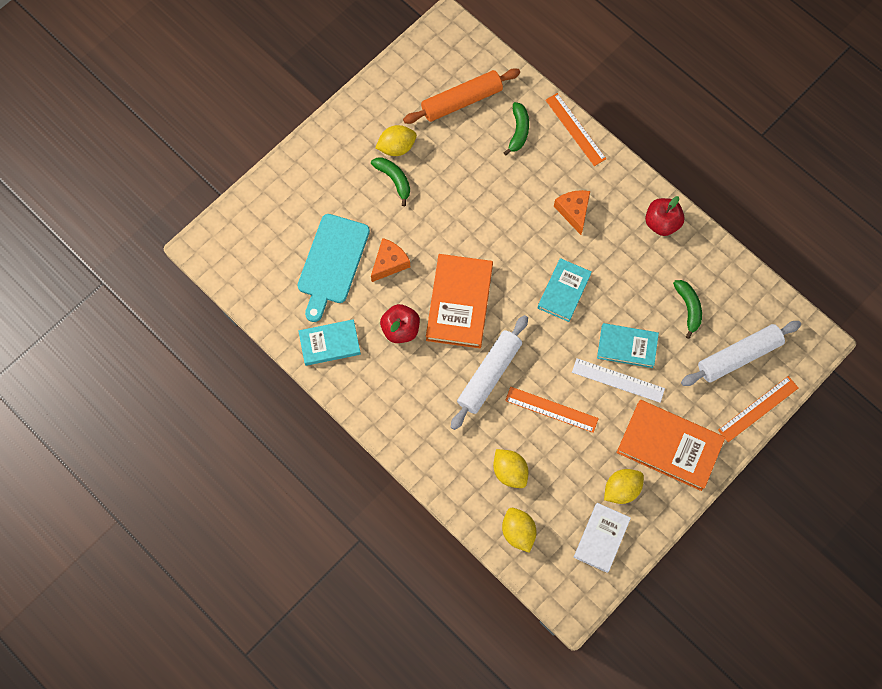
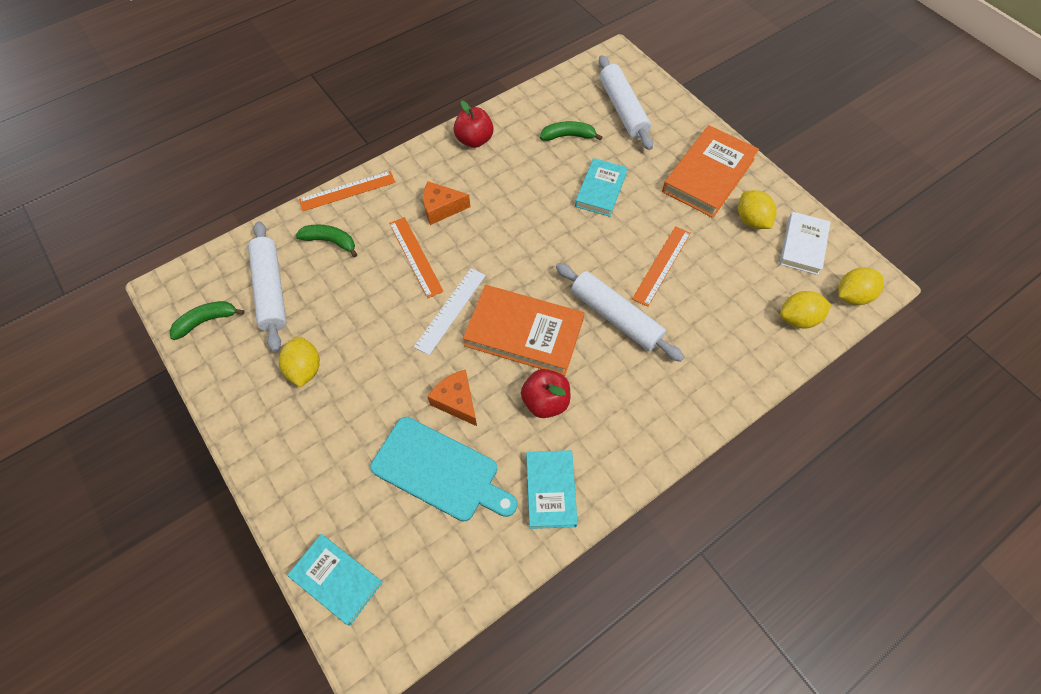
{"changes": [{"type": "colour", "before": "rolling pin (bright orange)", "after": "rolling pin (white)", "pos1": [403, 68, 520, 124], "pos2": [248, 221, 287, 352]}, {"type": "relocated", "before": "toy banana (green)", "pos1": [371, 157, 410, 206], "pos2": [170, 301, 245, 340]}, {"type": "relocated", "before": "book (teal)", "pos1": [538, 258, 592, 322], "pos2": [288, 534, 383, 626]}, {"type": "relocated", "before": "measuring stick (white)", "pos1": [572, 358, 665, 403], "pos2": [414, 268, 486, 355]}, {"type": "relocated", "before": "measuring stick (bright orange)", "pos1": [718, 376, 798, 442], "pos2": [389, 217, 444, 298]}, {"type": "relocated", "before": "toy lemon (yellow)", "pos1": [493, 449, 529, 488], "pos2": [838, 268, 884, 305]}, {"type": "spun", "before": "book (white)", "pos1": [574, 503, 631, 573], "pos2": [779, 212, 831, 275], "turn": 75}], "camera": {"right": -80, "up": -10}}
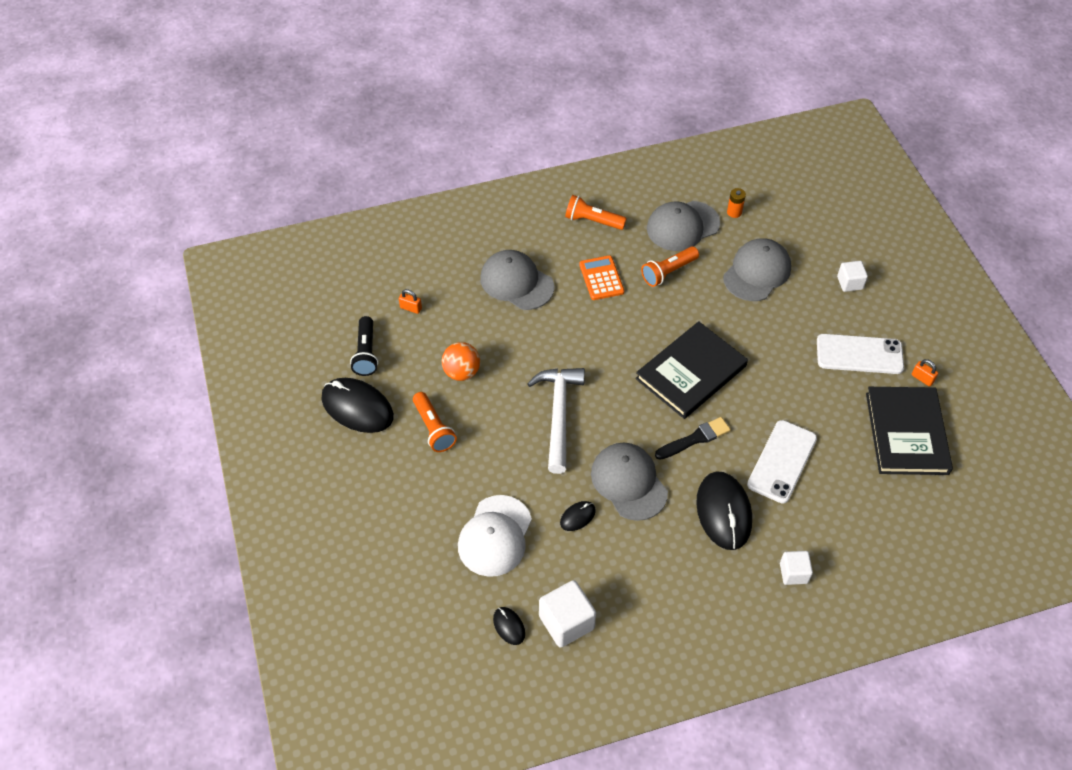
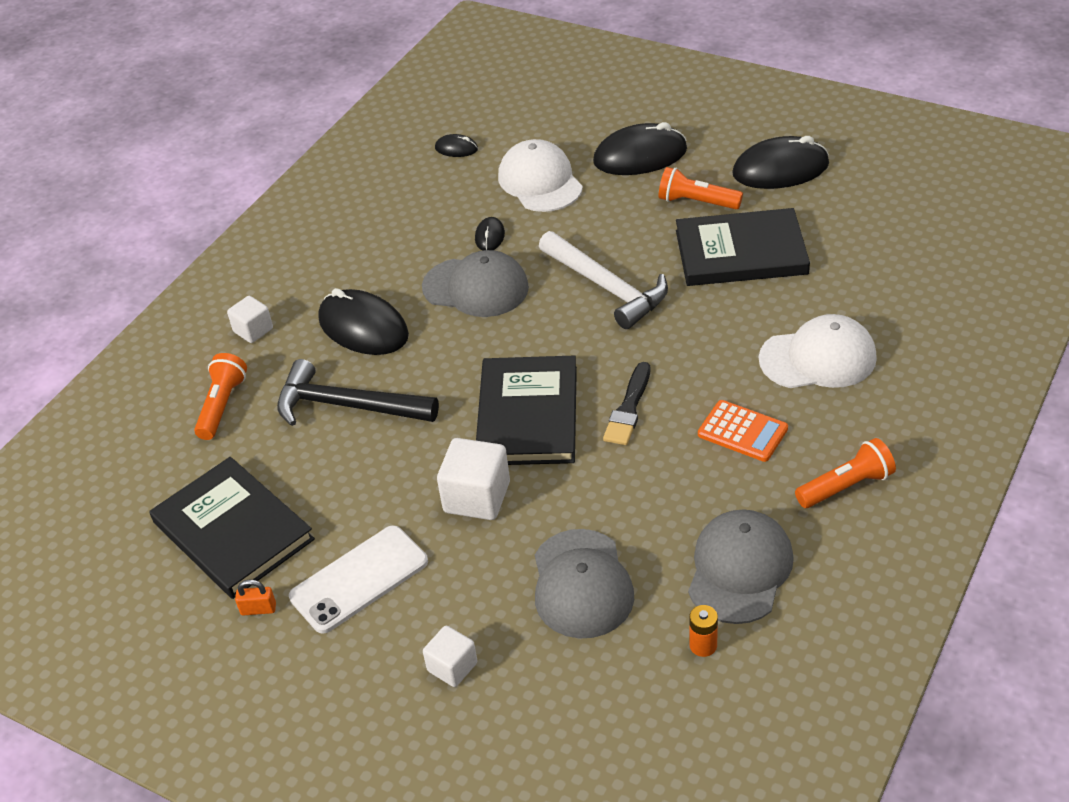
{"changes": [{"type": "relocated", "before": "flashlight (bright orange)", "pos1": [641, 247, 699, 287], "pos2": [194, 353, 247, 440]}, {"type": "colour", "before": "peaked cap (ash-grey)", "after": "peaked cap (white)", "pos1": [480, 250, 554, 310], "pos2": [759, 314, 877, 388]}, {"type": "missing", "before": "small lock (bright orange)", "pos1": [399, 289, 422, 314]}, {"type": "missing", "before": "flashlight (ebony)", "pos1": [350, 316, 378, 376]}, {"type": "exchanged", "before": "sphere (bright orange)", "after": "book (ebony)", "pos1": [442, 342, 480, 381], "pos2": [676, 208, 810, 286]}, {"type": "relocated", "before": "paint brush (ebony)", "pos1": [655, 417, 731, 460], "pos2": [603, 362, 650, 445]}, {"type": "exchanged", "before": "smartphone (white)", "after": "claw hammer (ebony)", "pos1": [747, 420, 817, 504], "pos2": [277, 359, 439, 426]}, {"type": "relocated", "before": "solid cube (white)", "pos1": [539, 580, 596, 648], "pos2": [437, 438, 510, 520]}, {"type": "appeared", "after": "PC mouse (ebony)", "pos2": [593, 122, 687, 175]}], "camera": {"right": 140, "up": -10}}
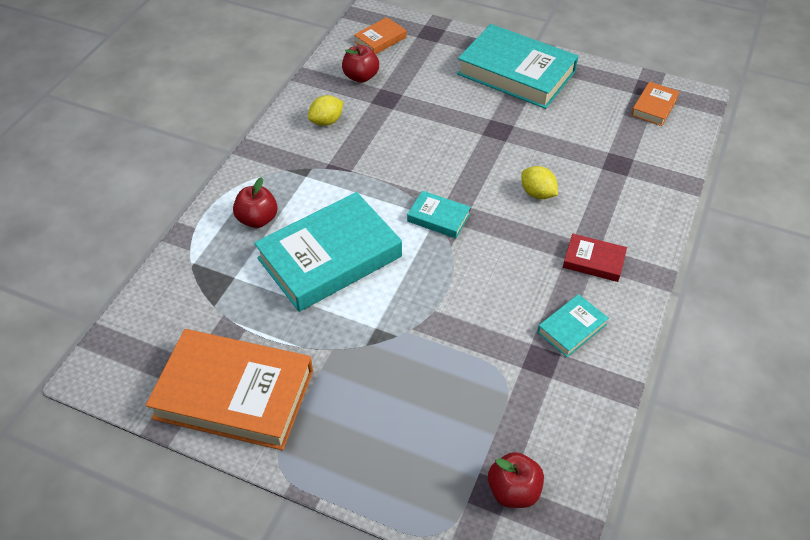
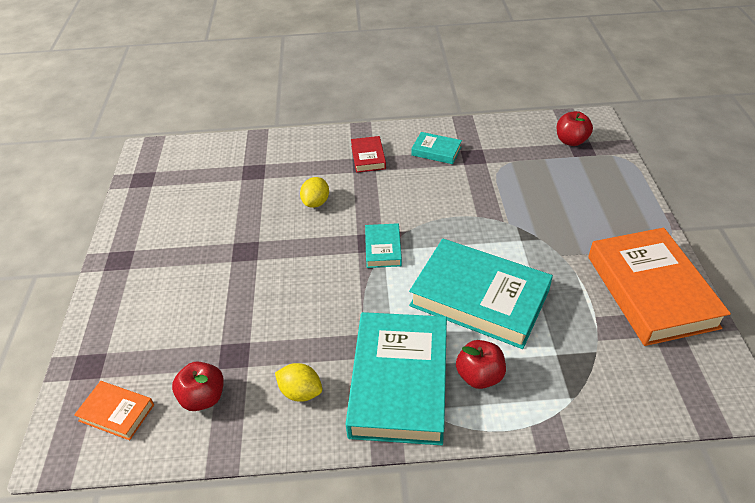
{"changes": [{"type": "relocated", "before": "book (teal)", "pos1": [457, 24, 579, 109], "pos2": [346, 312, 447, 445]}, {"type": "missing", "before": "book (bright orange)", "pos1": [631, 82, 680, 126]}], "camera": {"right": -115, "up": -5}}
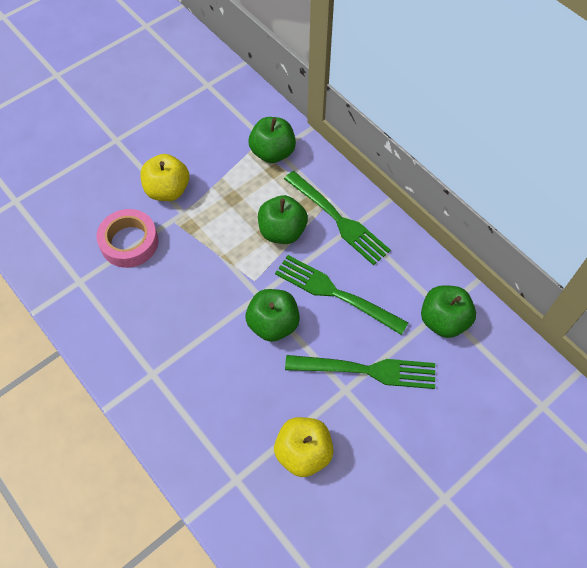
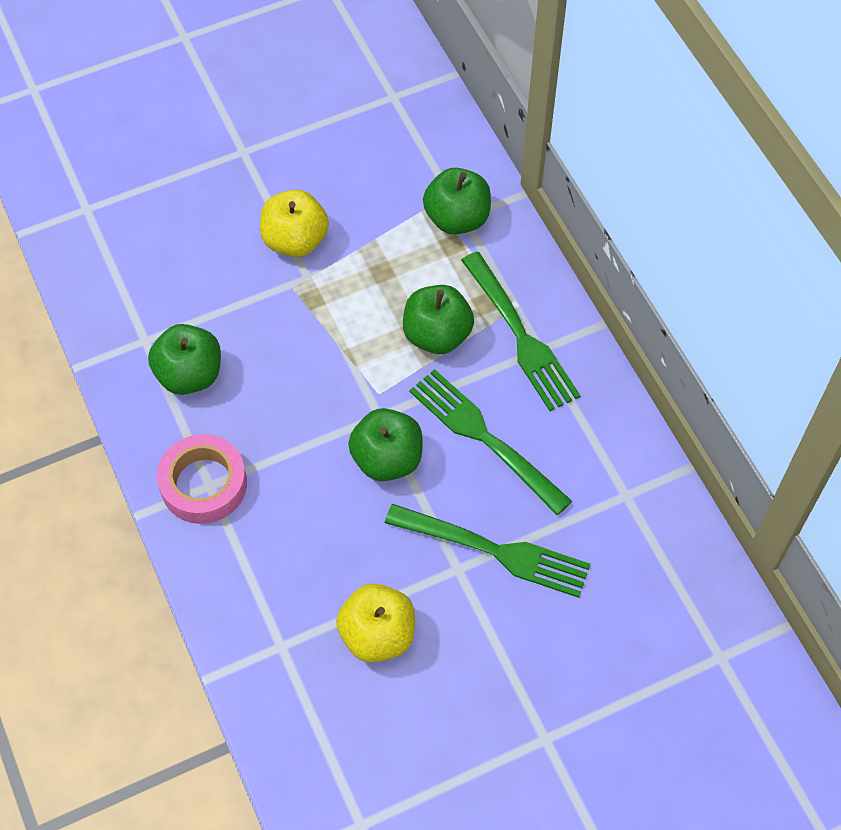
{"changes": [{"type": "relocated", "before": "sticky tape (rosy)", "pos1": [97, 209, 158, 268], "pos2": [157, 434, 247, 524]}, {"type": "relocated", "before": "apple fruit (green)", "pos1": [421, 285, 476, 338], "pos2": [148, 324, 221, 395]}], "camera": {"right": 15, "up": 0}}
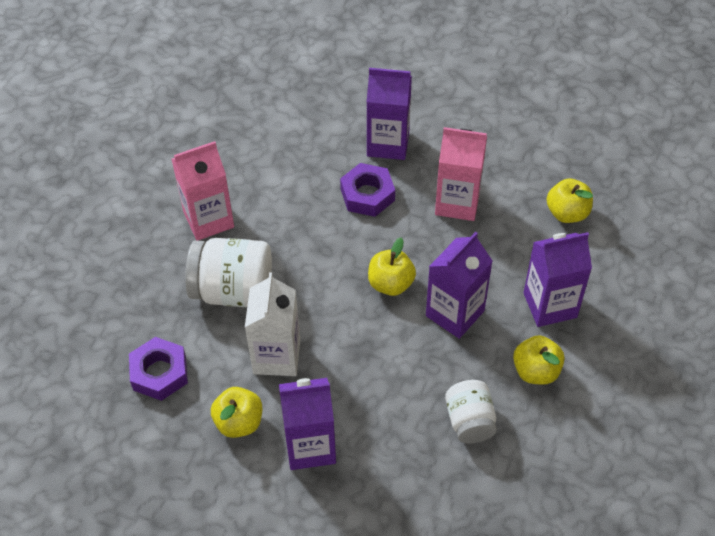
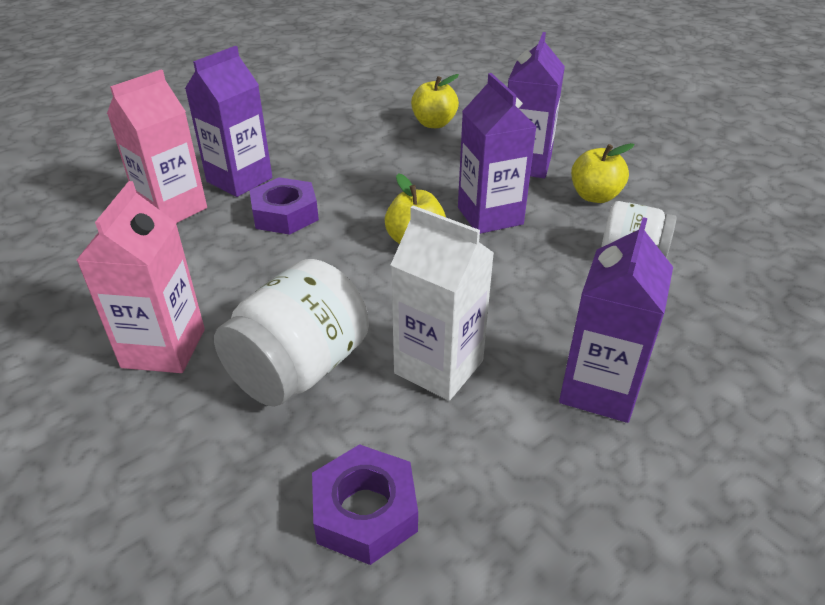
{"changes": [{"type": "relocated", "before": "juice carton (rosy)", "pos1": [435, 127, 487, 221], "pos2": [107, 70, 207, 223]}, {"type": "missing", "before": "apple fruit (yellow)", "pos1": [211, 387, 262, 438]}], "camera": {"right": -60, "up": -15}}
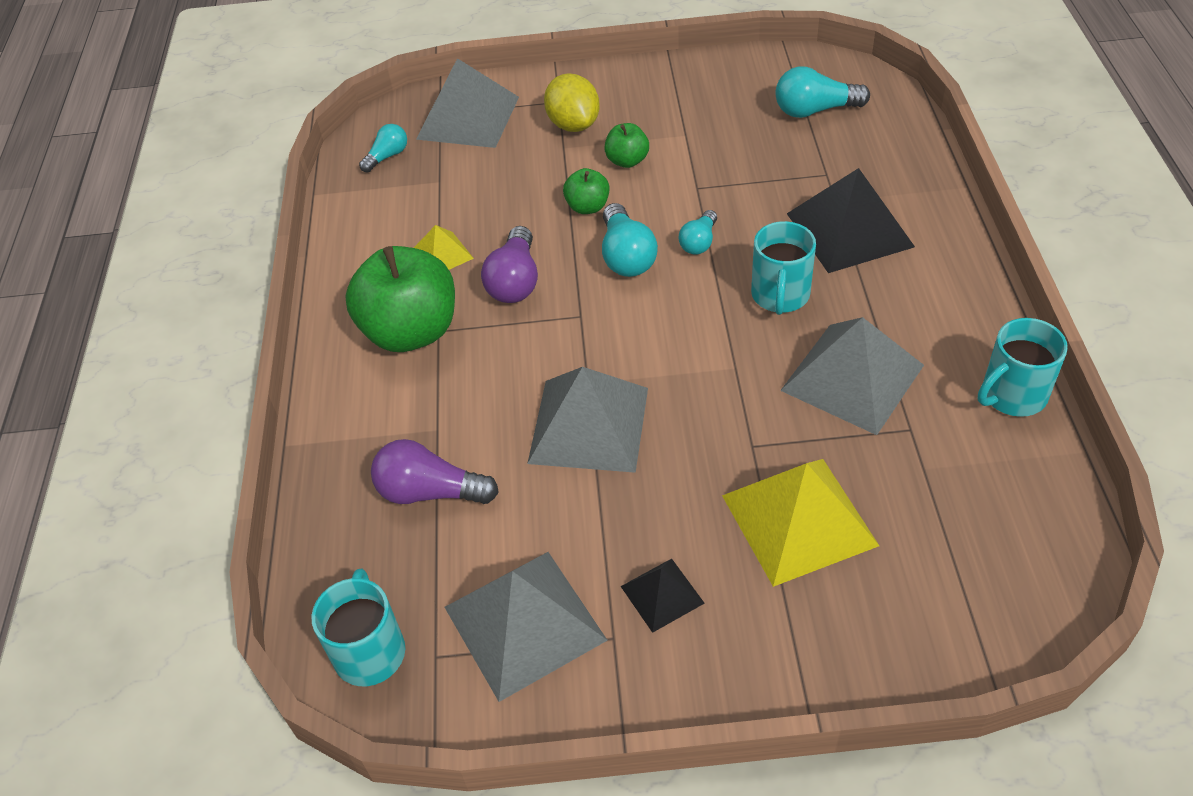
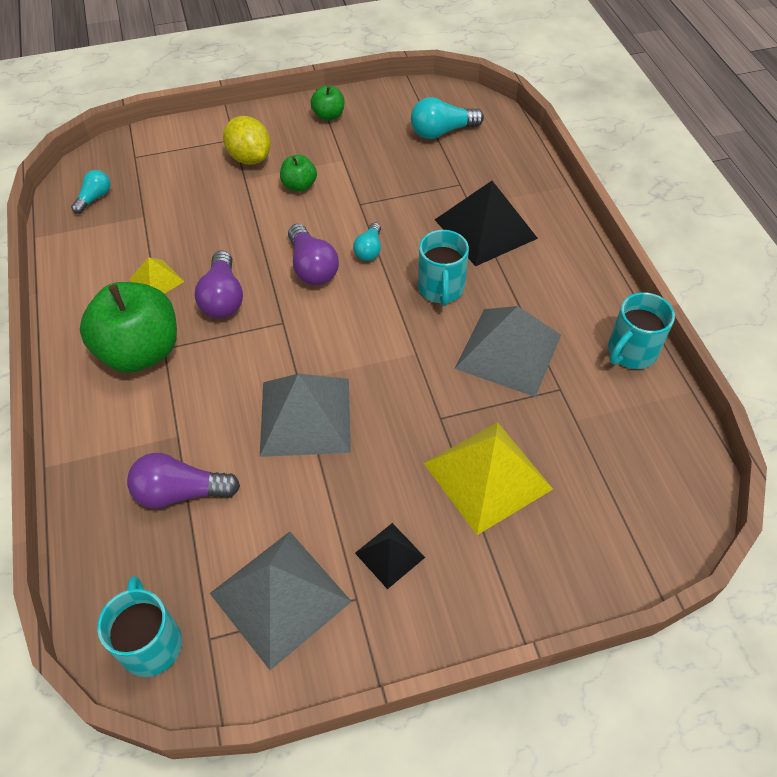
{"changes": [{"type": "missing", "before": "pyramid shape (ash-grey)", "pos1": [416, 58, 519, 148]}, {"type": "relocated", "before": "apple fruit (green)", "pos1": [563, 168, 610, 214], "pos2": [310, 85, 344, 121]}, {"type": "colour", "before": "bulb (teal)", "after": "bulb (violet)", "pos1": [602, 203, 658, 277], "pos2": [288, 224, 339, 285]}], "camera": {"right": -15, "up": 5}}
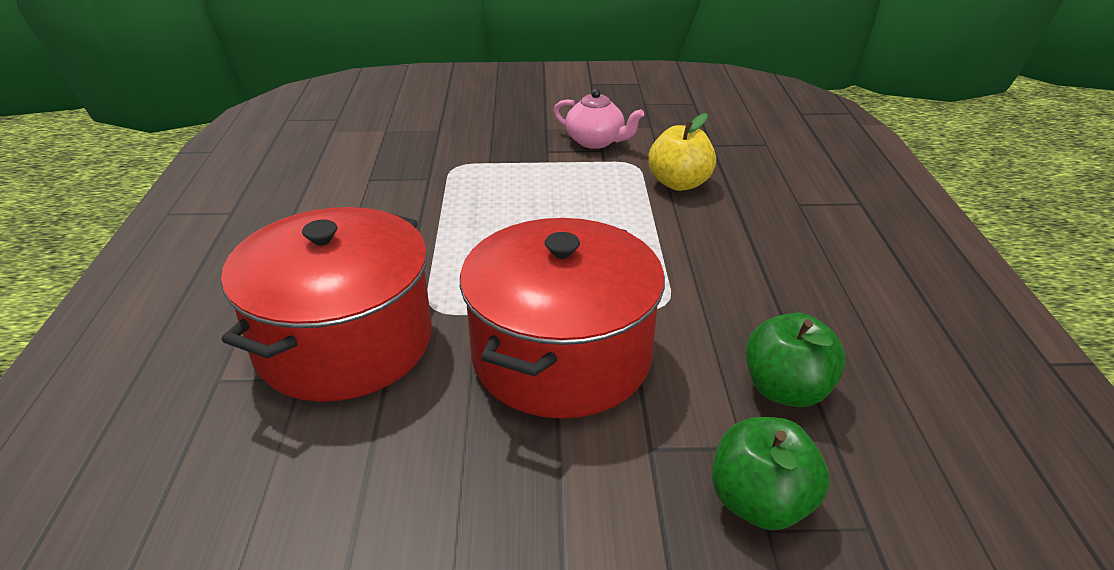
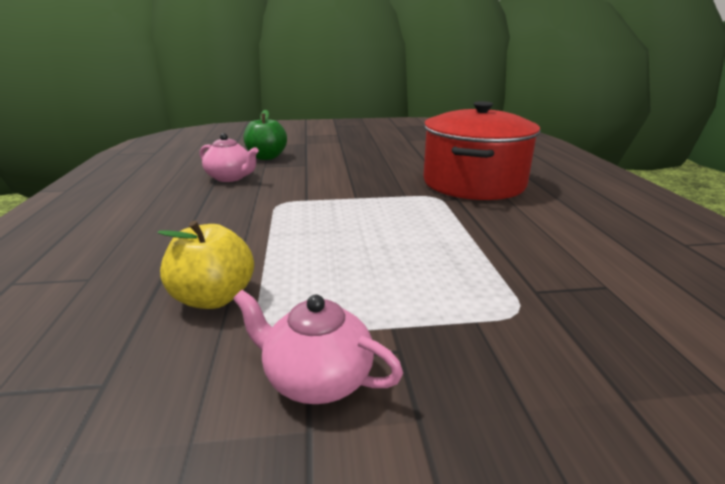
{"changes": [{"type": "missing", "before": "cooking pot (crimson)", "pos1": [460, 218, 665, 418]}, {"type": "exchanged", "before": "apple fruit (green)", "after": "teapot (rosy)", "pos1": [745, 313, 846, 407], "pos2": [200, 133, 259, 182]}], "camera": {"right": 175, "up": -10}}
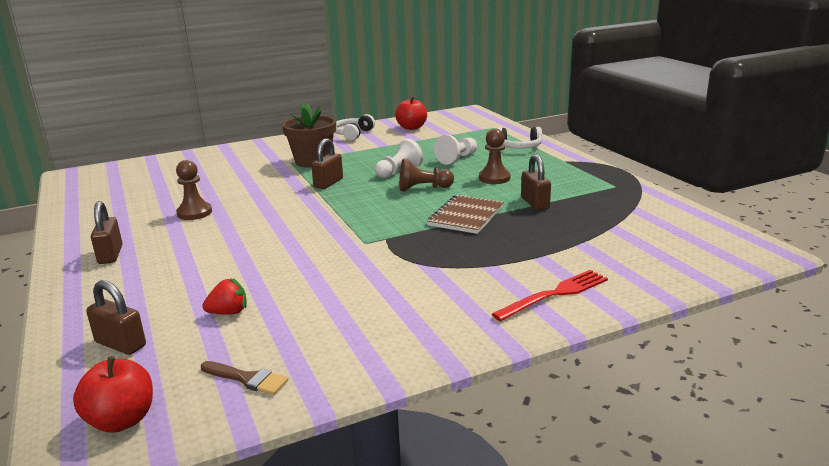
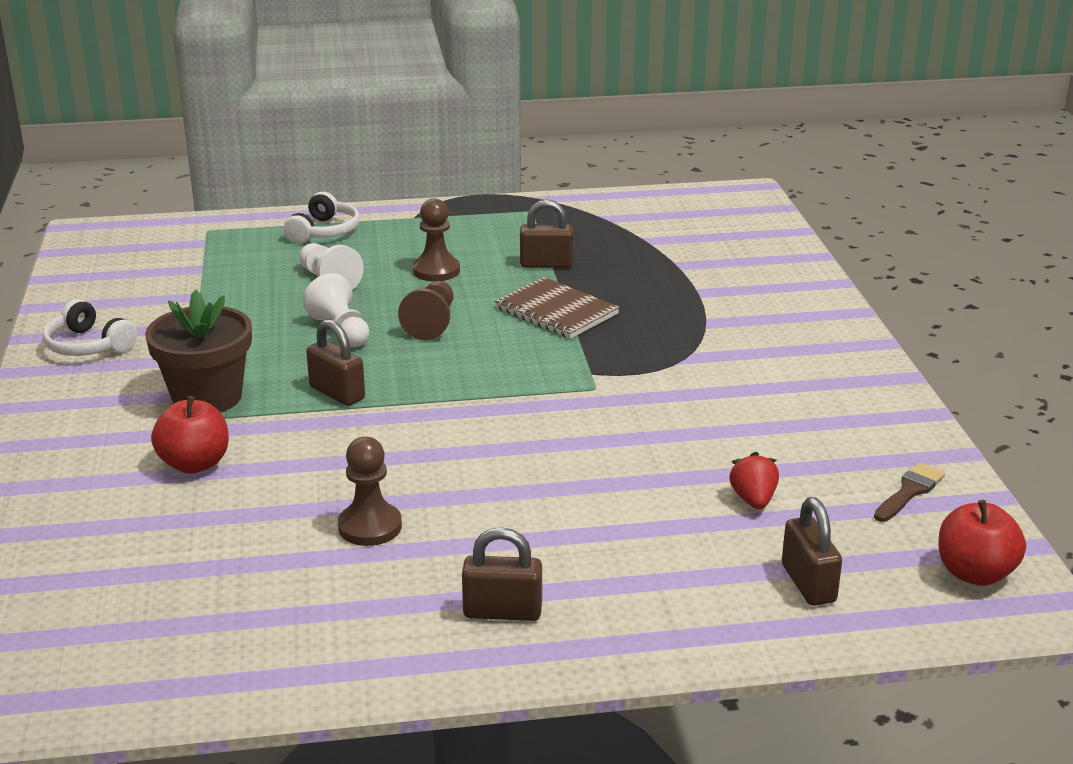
{"changes": [{"type": "relocated", "before": "apple fruit (crimson)", "pos1": [395, 96, 427, 130], "pos2": [151, 396, 229, 474]}, {"type": "missing", "before": "dinner fork (crimson)", "pos1": [492, 270, 608, 321]}, {"type": "spun", "before": "small lock (russet)", "pos1": [86, 280, 146, 355], "pos2": [782, 497, 842, 606], "turn": -60}], "camera": {"right": -75, "up": 5}}
